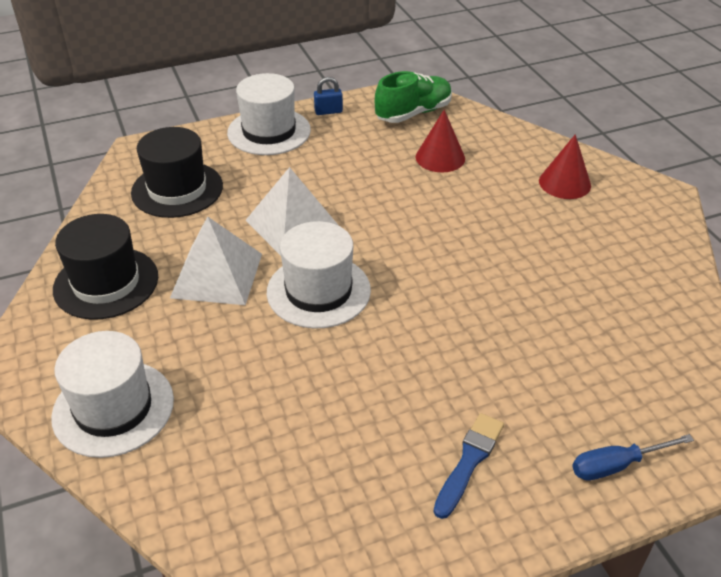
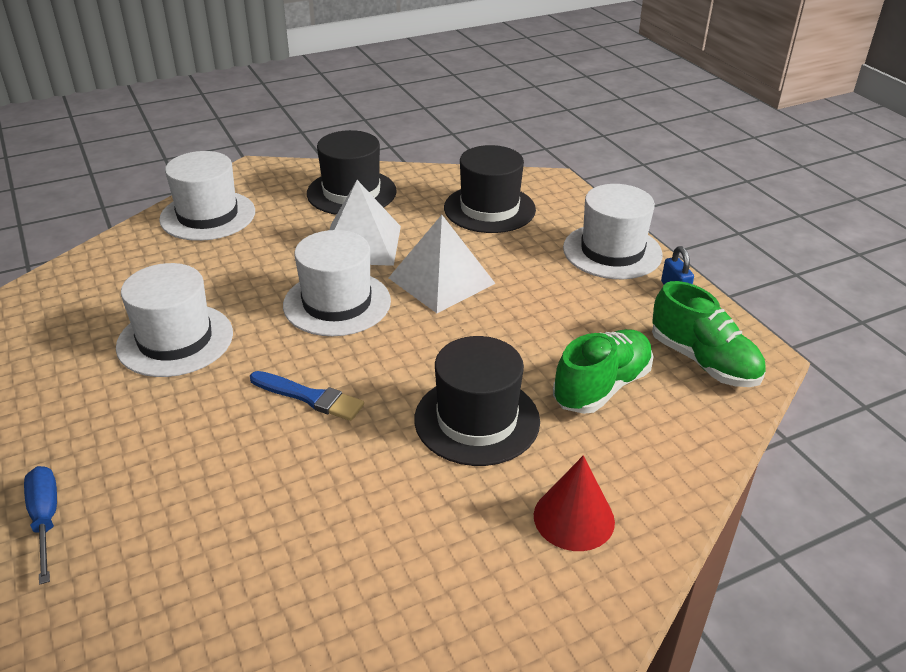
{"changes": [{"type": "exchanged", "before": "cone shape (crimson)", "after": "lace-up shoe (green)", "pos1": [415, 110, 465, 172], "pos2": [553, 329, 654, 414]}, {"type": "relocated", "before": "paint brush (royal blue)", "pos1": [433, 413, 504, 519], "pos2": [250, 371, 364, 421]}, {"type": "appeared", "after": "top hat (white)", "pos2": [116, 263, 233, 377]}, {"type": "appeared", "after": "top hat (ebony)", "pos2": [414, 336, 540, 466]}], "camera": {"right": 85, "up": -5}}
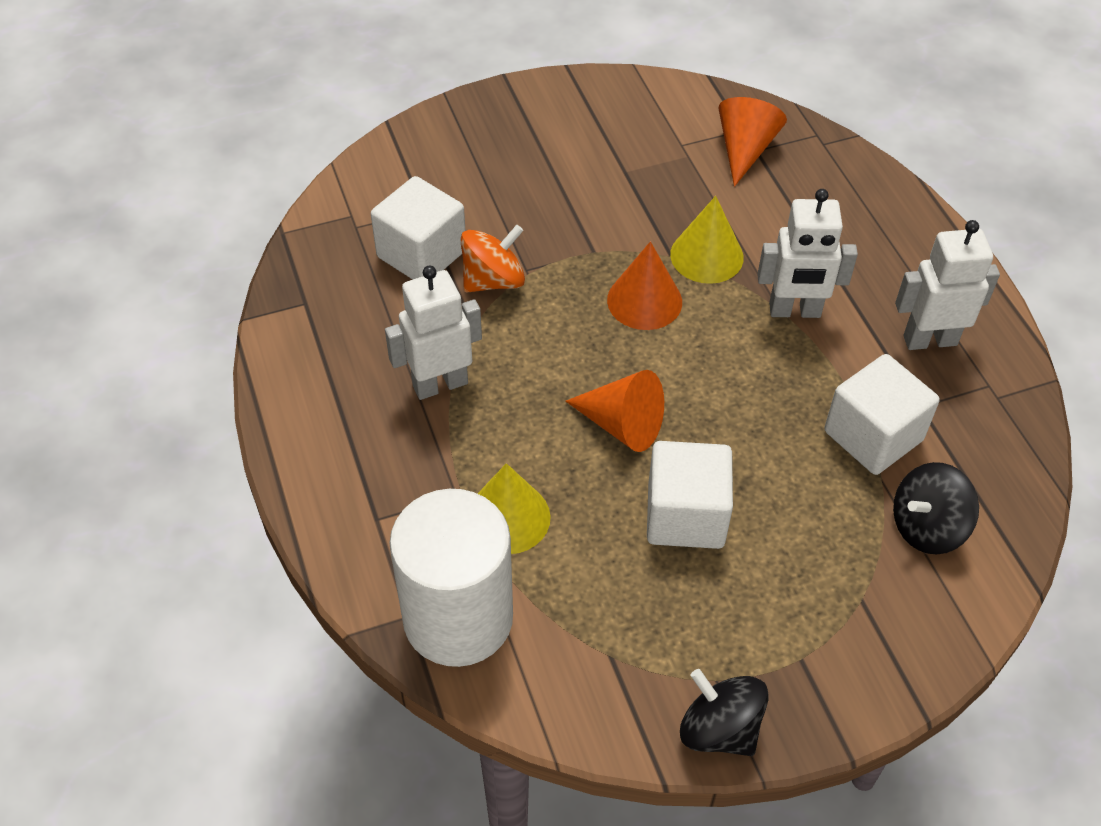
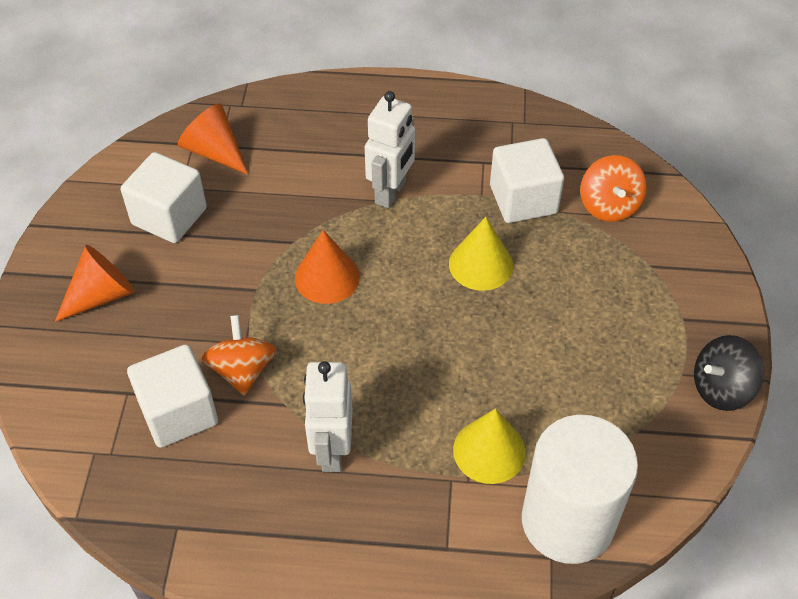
{"changes": [{"type": "relocated", "before": "cone shape (yellow)", "pos1": [670, 196, 744, 284], "pos2": [449, 217, 513, 291]}, {"type": "missing", "before": "toy robot (white)", "pos1": [895, 220, 1000, 350]}, {"type": "relocated", "before": "cone shape (bright orange)", "pos1": [565, 370, 664, 452], "pos2": [55, 245, 135, 322]}, {"type": "relocated", "before": "solid cube (white)", "pos1": [647, 441, 733, 549], "pos2": [121, 152, 207, 243]}, {"type": "colour", "before": "spinning top (ebony)", "after": "spinning top (bright orange)", "pos1": [893, 462, 979, 554], "pos2": [580, 155, 647, 222]}], "camera": {"right": -65, "up": 0}}
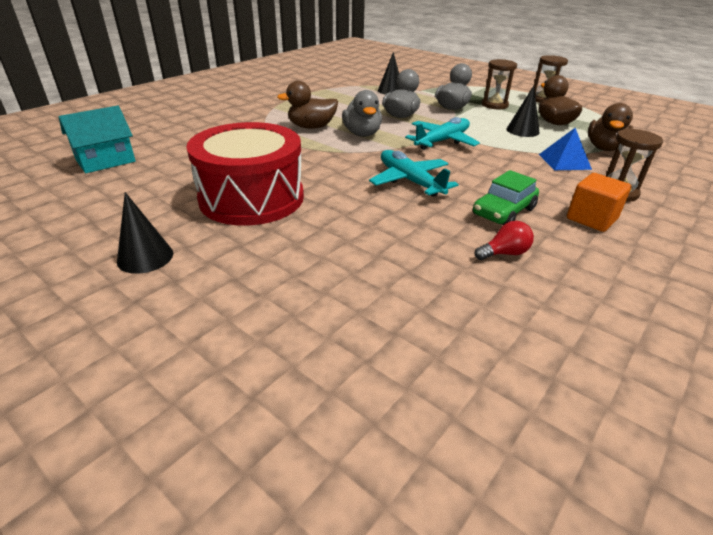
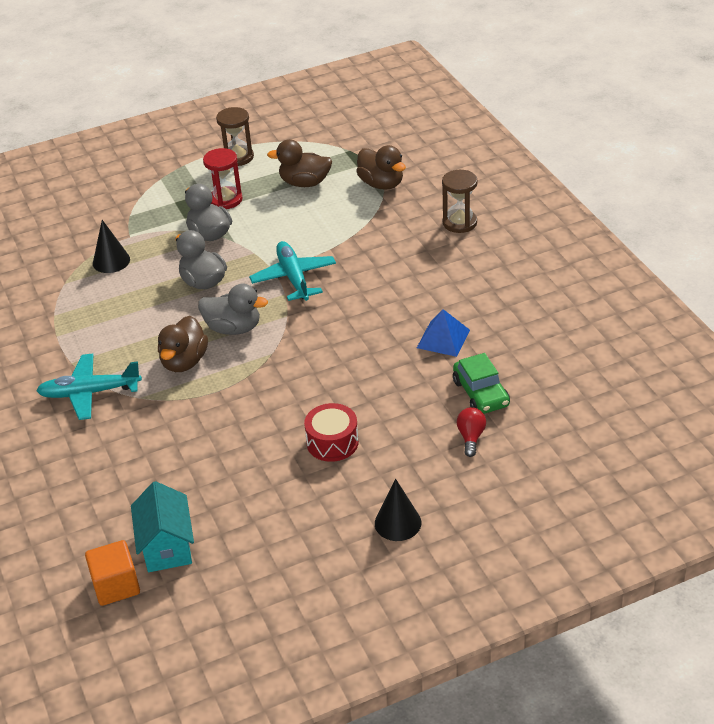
{"changes": [{"type": "colour", "before": "hourglass (russet)", "after": "hourglass (crimson)", "pos1": [482, 59, 517, 109], "pos2": [203, 148, 243, 209]}, {"type": "missing", "before": "cone shape (ebony)", "pos1": [506, 86, 540, 137]}, {"type": "size", "before": "drum (crimson)", "pos1": [186, 122, 304, 226], "pos2": [304, 403, 359, 462], "scale": 0.5}, {"type": "relocated", "before": "pyramid shape (royal blue)", "pos1": [539, 128, 592, 170], "pos2": [417, 309, 470, 357]}, {"type": "relocated", "before": "plane (teal)", "pos1": [369, 150, 459, 197], "pos2": [36, 354, 142, 420]}, {"type": "relocated", "before": "automobile (green)", "pos1": [473, 170, 539, 225], "pos2": [453, 353, 510, 414]}, {"type": "relocated", "before": "solid cube (bright orange)", "pos1": [567, 173, 631, 232], "pos2": [85, 540, 140, 606]}, {"type": "relocated", "before": "bulb (crimson)", "pos1": [474, 221, 534, 260], "pos2": [457, 407, 486, 457]}], "camera": {"right": -60, "up": 5}}
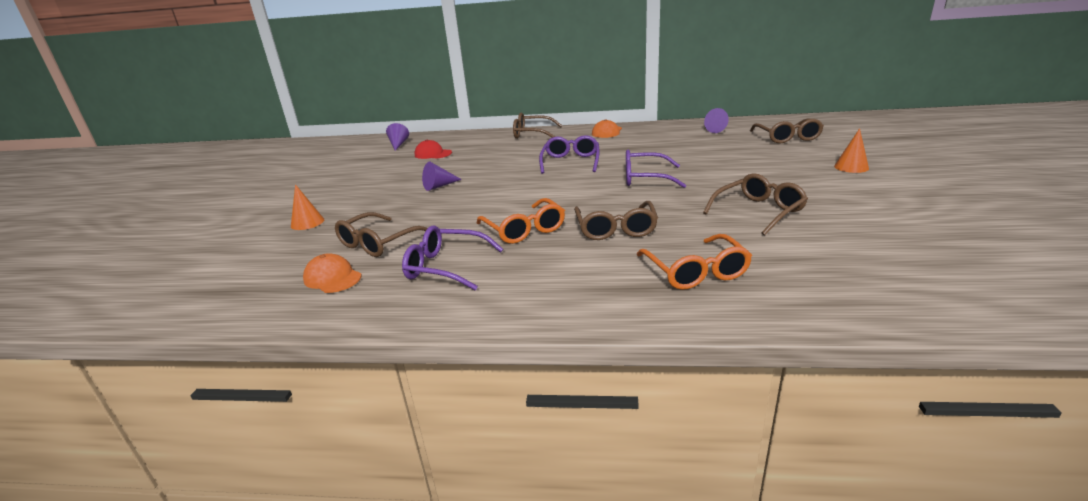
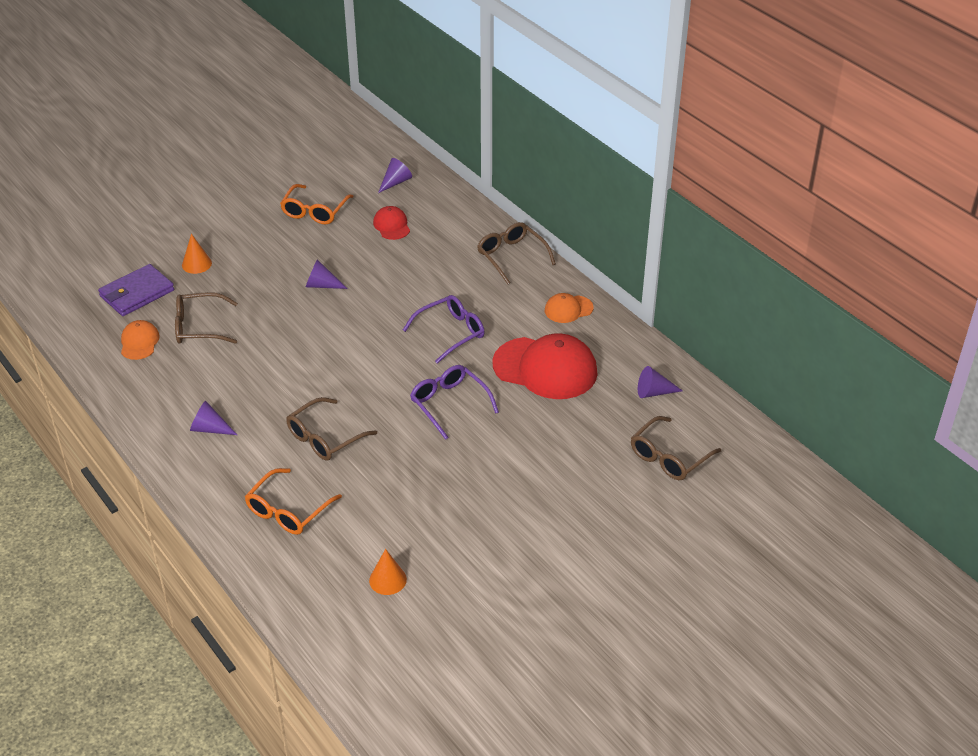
{"changes": [{"type": "relocated", "before": "cone shape (bright orange)", "pos1": [834, 128, 869, 173], "pos2": [369, 549, 407, 595]}, {"type": "missing", "before": "eyeglasses (russet)", "pos1": [703, 173, 808, 235]}, {"type": "relocated", "before": "eyeglasses (bright orange)", "pos1": [477, 198, 565, 244], "pos2": [280, 184, 354, 225]}, {"type": "missing", "before": "eyeglasses (violet)", "pos1": [402, 225, 503, 290]}, {"type": "appeared", "after": "wallet (violet)", "pos2": [98, 264, 174, 316]}, {"type": "appeared", "after": "peaked cap (crimson)", "pos2": [492, 333, 598, 399]}, {"type": "appeared", "after": "cone shape (violet)", "pos2": [190, 401, 237, 435]}], "camera": {"right": 45, "up": 15}}
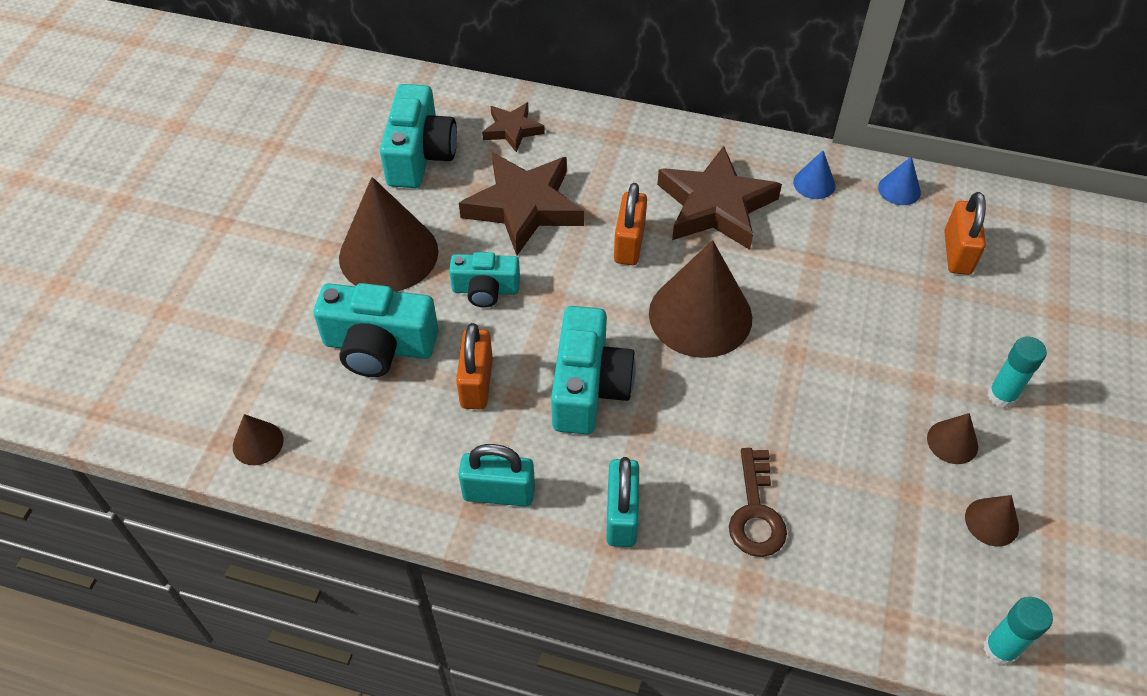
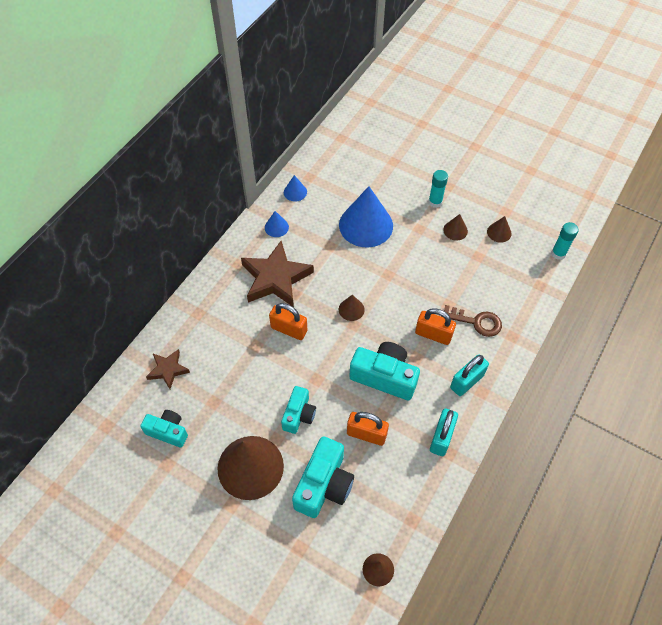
{"changes": [{"type": "size", "before": "photo camera (teal)", "pos1": [380, 84, 457, 188], "pos2": [140, 410, 188, 448], "scale": 0.62}, {"type": "missing", "before": "five-pointed star (russet)", "pos1": [459, 153, 584, 255]}, {"type": "relocated", "before": "small lock (bright orange)", "pos1": [944, 192, 986, 275], "pos2": [415, 308, 456, 345]}, {"type": "size", "before": "cone shape (russet)", "pos1": [649, 240, 752, 358], "pos2": [339, 295, 365, 321], "scale": 0.45}, {"type": "spun", "before": "small lock (teal)", "pos1": [606, 457, 639, 547], "pos2": [450, 355, 489, 396], "turn": -60}, {"type": "appeared", "after": "cone shape (royal blue)", "pos2": [339, 186, 393, 247]}], "camera": {"right": -75, "up": 5}}
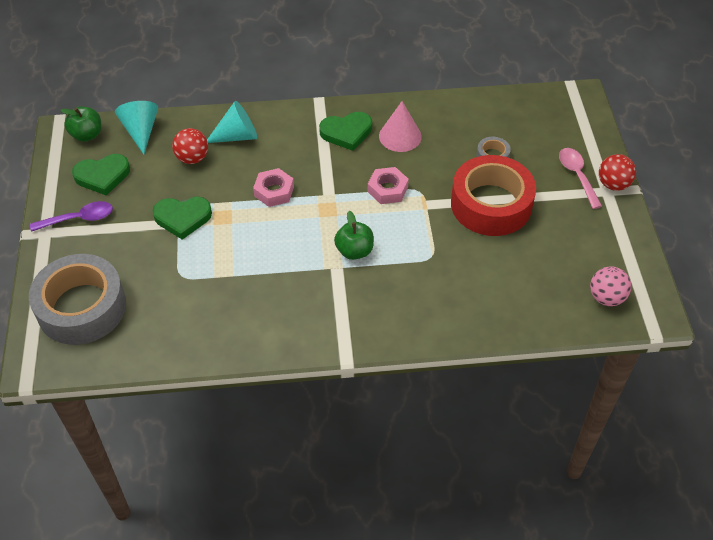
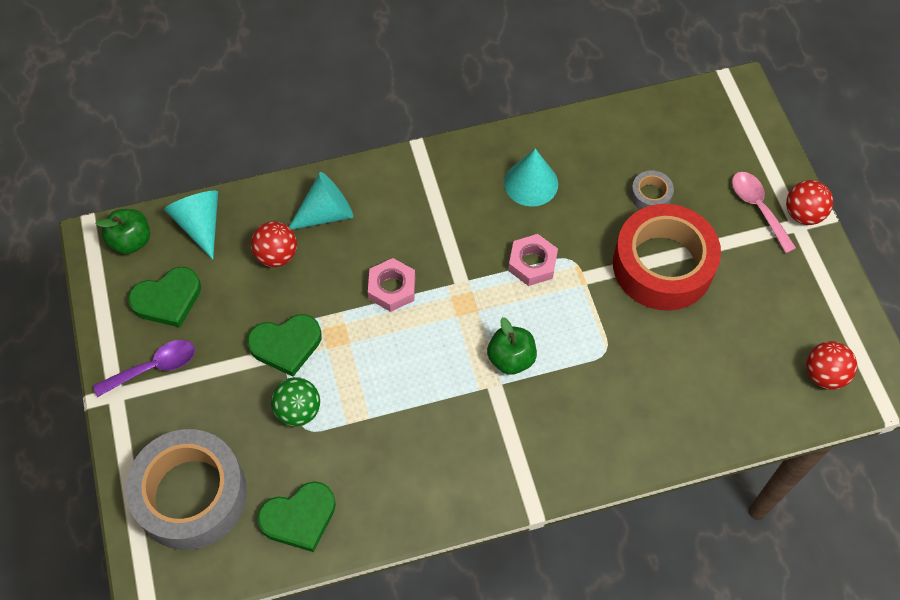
{"changes": [{"type": "colour", "before": "cone shape (rosy)", "after": "cone shape (teal)", "pos1": [379, 101, 422, 152], "pos2": [504, 149, 558, 207]}, {"type": "relocated", "before": "heart (green)", "pos1": [319, 112, 372, 151], "pos2": [257, 481, 336, 552]}, {"type": "colour", "before": "sphere (rosy)", "after": "sphere (crimson)", "pos1": [590, 266, 631, 306], "pos2": [806, 341, 857, 390]}, {"type": "appeared", "after": "sphere (green)", "pos2": [271, 377, 320, 427]}], "camera": {"right": -10, "up": 10}}
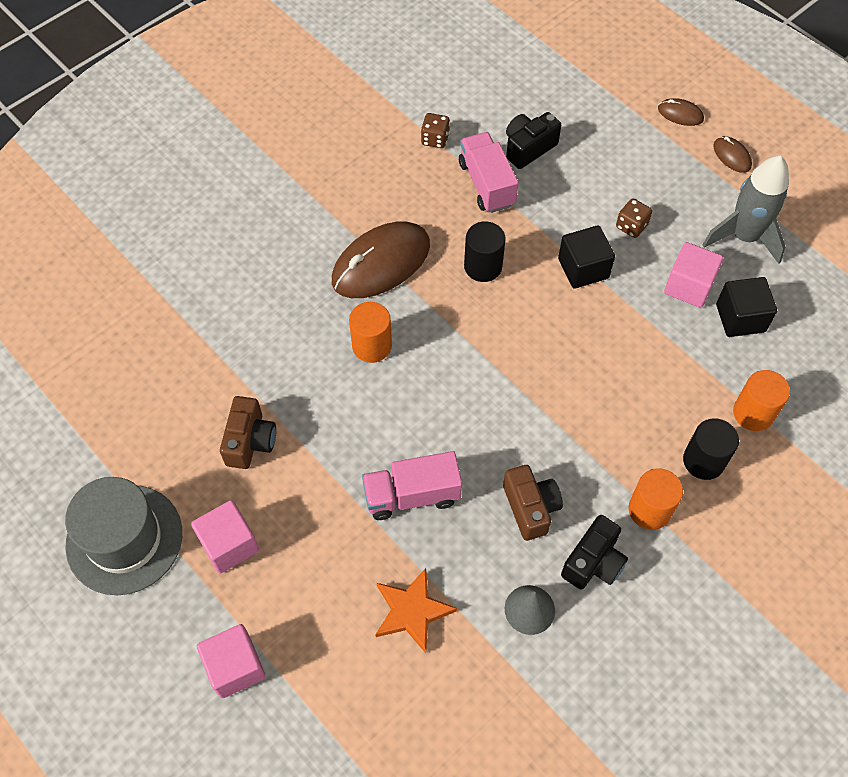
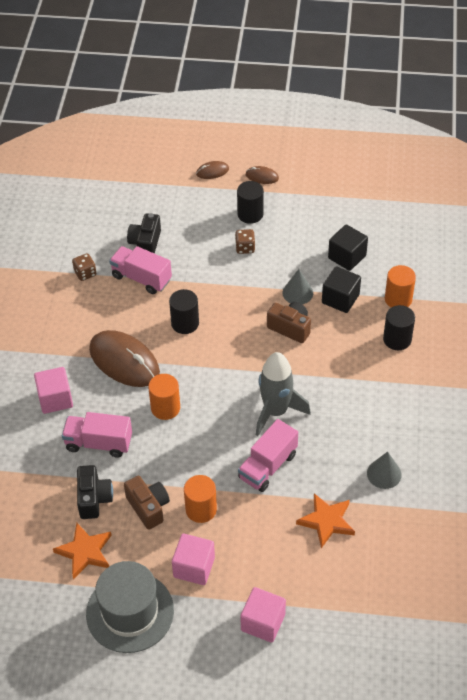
{"changes": [{"type": "relocated", "before": "rocket (ash-grey)", "pos1": [703, 156, 789, 264], "pos2": [256, 352, 311, 436]}, {"type": "spun", "before": "PC mouse (russet)", "pos1": [332, 221, 430, 298], "pos2": [89, 330, 160, 387], "turn": -60}, {"type": "relocated", "before": "solid cube (ebony)", "pos1": [558, 225, 615, 289], "pos2": [322, 266, 361, 313]}, {"type": "relocated", "before": "solid cube (rosy)", "pos1": [664, 242, 724, 308], "pos2": [34, 367, 73, 414]}, {"type": "relocated", "before": "photo camera (russet)", "pos1": [503, 465, 563, 541], "pos2": [267, 302, 311, 343]}, {"type": "relocated", "before": "solid cylinder (bright orange)", "pos1": [629, 468, 683, 530], "pos2": [184, 475, 217, 523]}, {"type": "relocated", "before": "photo camera (ebony)", "pos1": [561, 515, 628, 590], "pos2": [77, 465, 113, 519]}, {"type": "appeared", "after": "solid cylinder (ebony)", "pos2": [237, 181, 264, 224]}, {"type": "appeared", "after": "cone shape (ash-grey)", "pos2": [283, 269, 313, 304]}, {"type": "appeared", "after": "toy truck (rosy)", "pos2": [62, 412, 132, 458]}, {"type": "appeared", "after": "five-pointed star (bright orange)", "pos2": [53, 523, 112, 579]}], "camera": {"right": -40, "up": -10}}
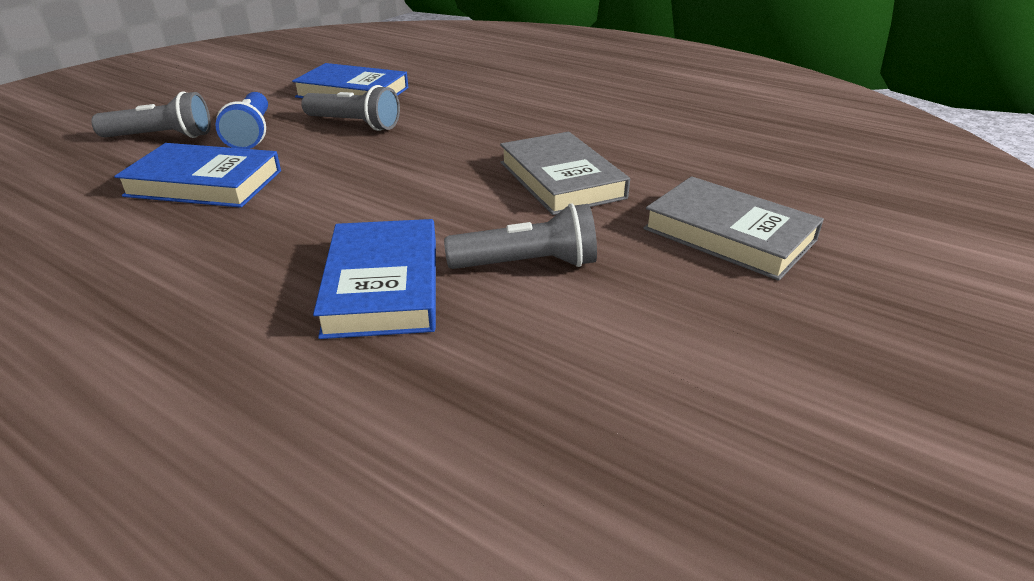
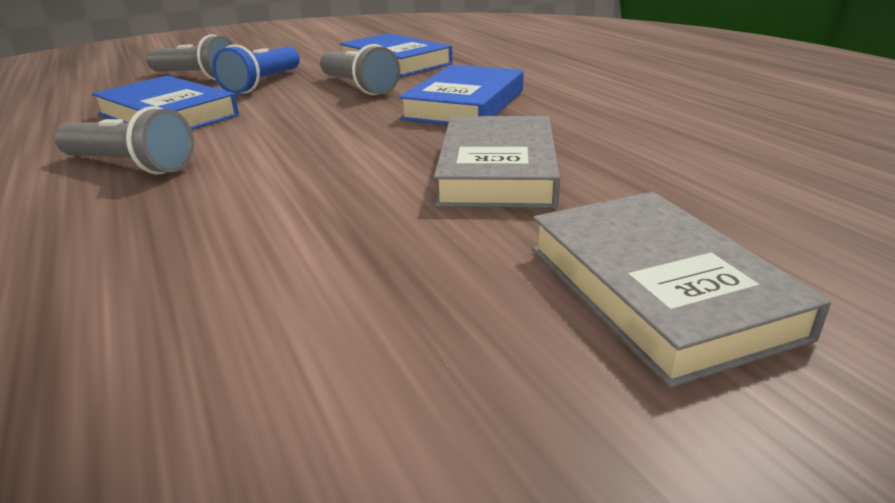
{"changes": [{"type": "relocated", "before": "flashlight (ash-grey)", "pos1": [444, 203, 597, 269], "pos2": [54, 106, 194, 174]}, {"type": "relocated", "before": "book (royal blue)", "pos1": [313, 219, 436, 339], "pos2": [399, 65, 524, 125]}], "camera": {"right": 30, "up": -5}}
